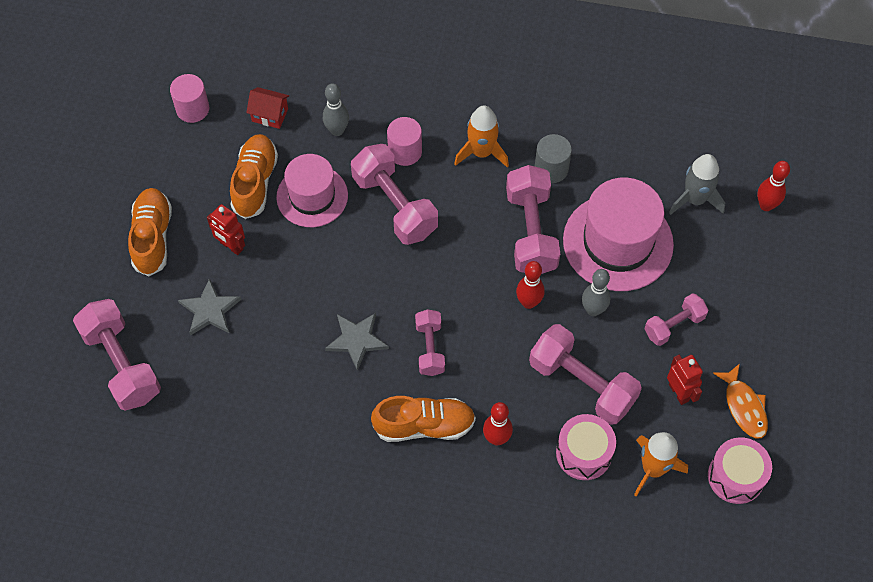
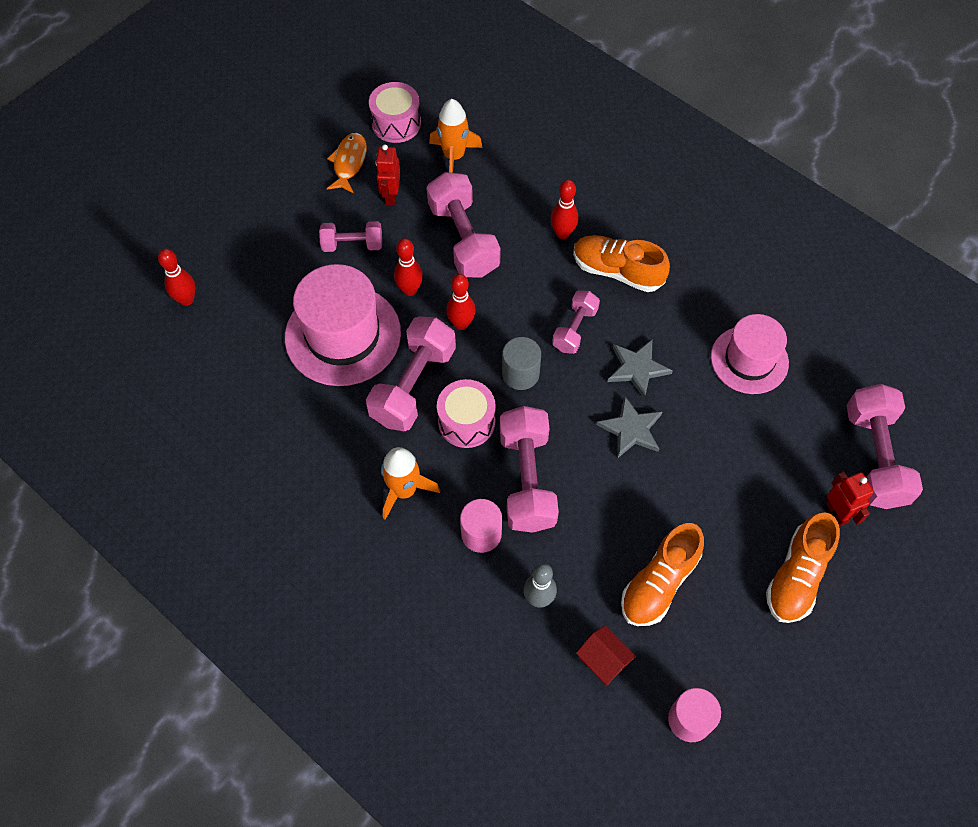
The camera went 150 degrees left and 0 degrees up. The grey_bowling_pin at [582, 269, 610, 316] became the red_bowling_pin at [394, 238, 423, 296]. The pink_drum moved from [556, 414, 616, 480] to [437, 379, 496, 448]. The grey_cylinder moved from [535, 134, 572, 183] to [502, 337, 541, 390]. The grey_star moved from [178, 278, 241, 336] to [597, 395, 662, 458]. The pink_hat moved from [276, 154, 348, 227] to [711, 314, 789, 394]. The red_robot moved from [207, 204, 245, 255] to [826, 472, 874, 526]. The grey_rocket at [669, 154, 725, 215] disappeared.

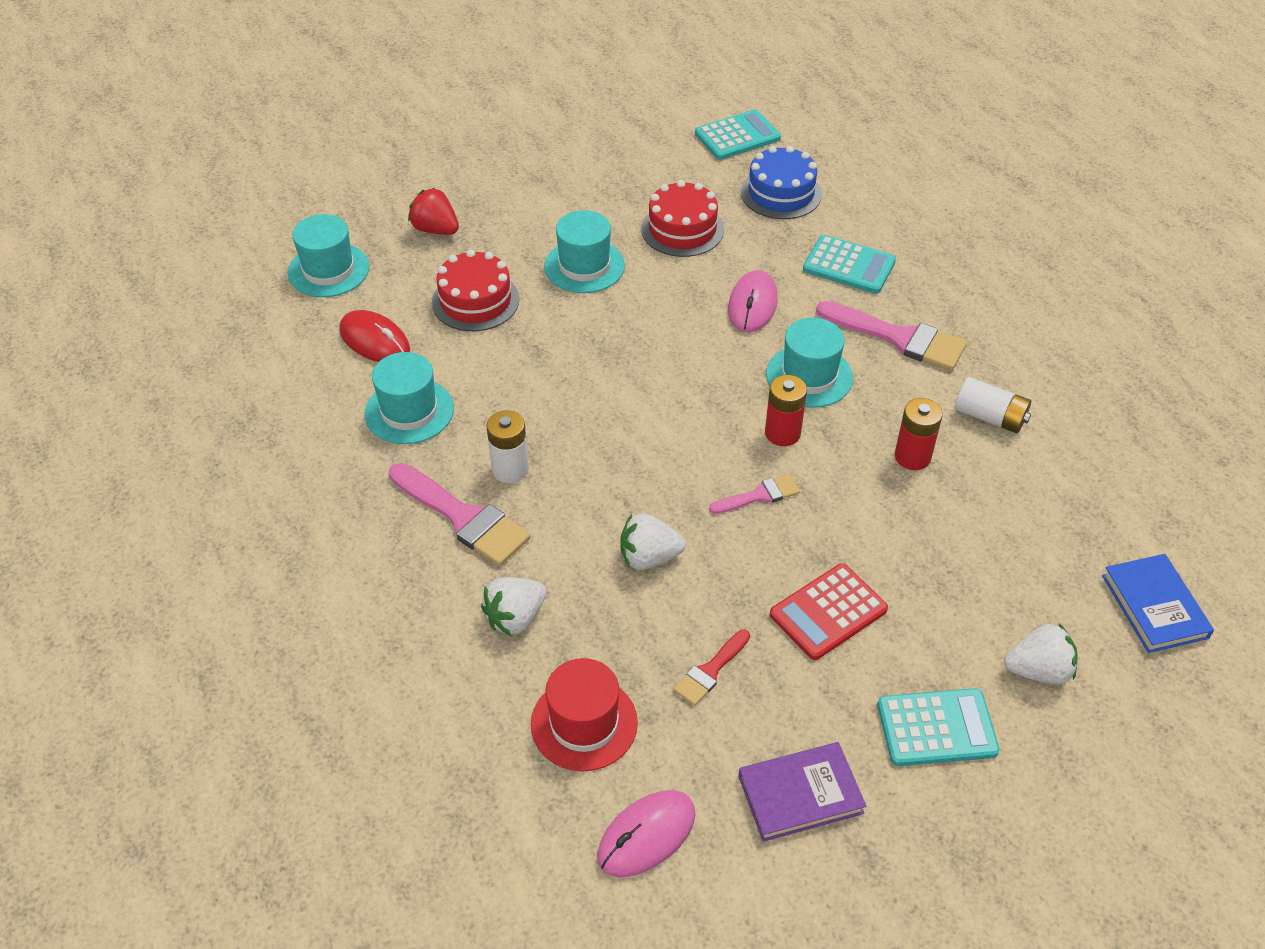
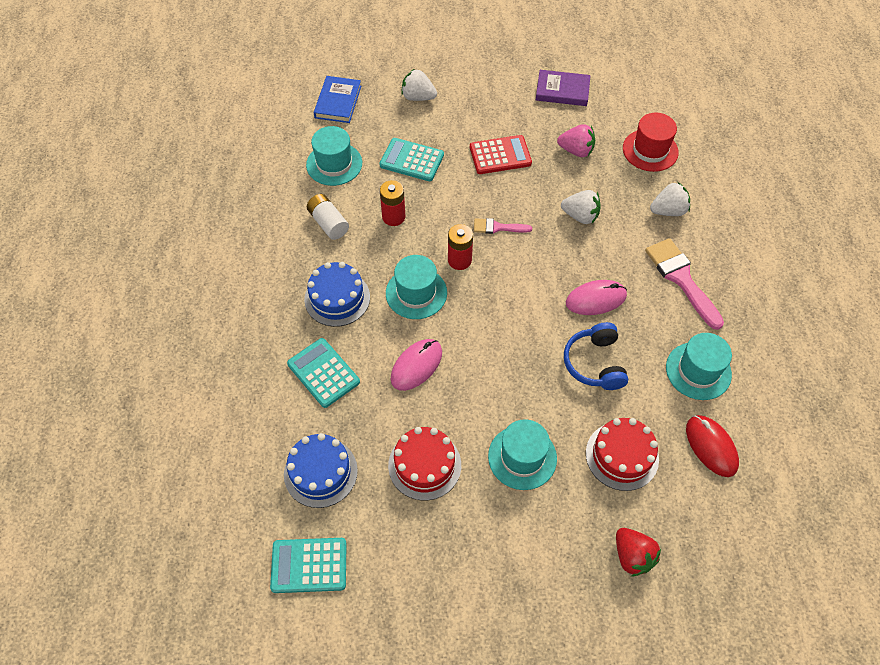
The camera went 155 degrees left and 10 degrees up. The pink_brush at [816, 301, 967, 371] was replaced by the blue_cake at [304, 262, 370, 327]. The turquoise_hat moved from [288, 214, 369, 297] to [306, 126, 362, 186]. The turquoise_calculator moved from [878, 688, 1000, 766] to [379, 138, 444, 181]. The red_brush at [673, 629, 750, 706] was replaced by the pink_strawberry at [557, 124, 595, 157]. The blue_headphones at [564, 322, 628, 390] appeared. The pink_mouse moved from [597, 790, 695, 877] to [566, 280, 627, 315]. The white_battery at [487, 411, 529, 483] disappeared.

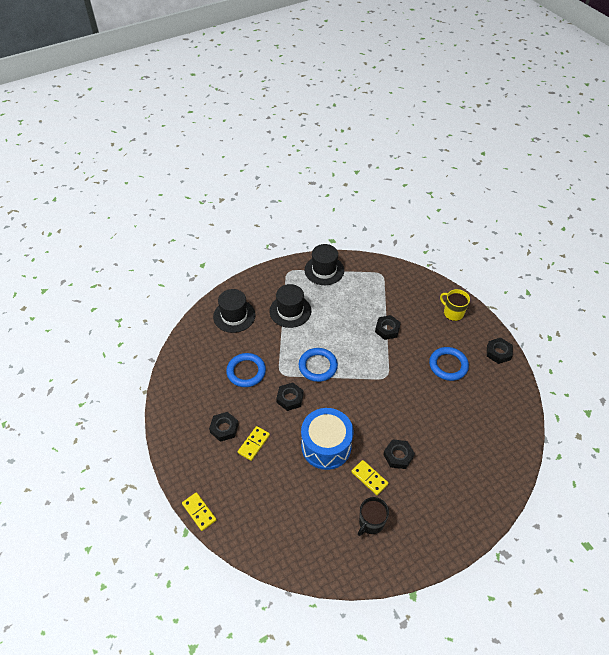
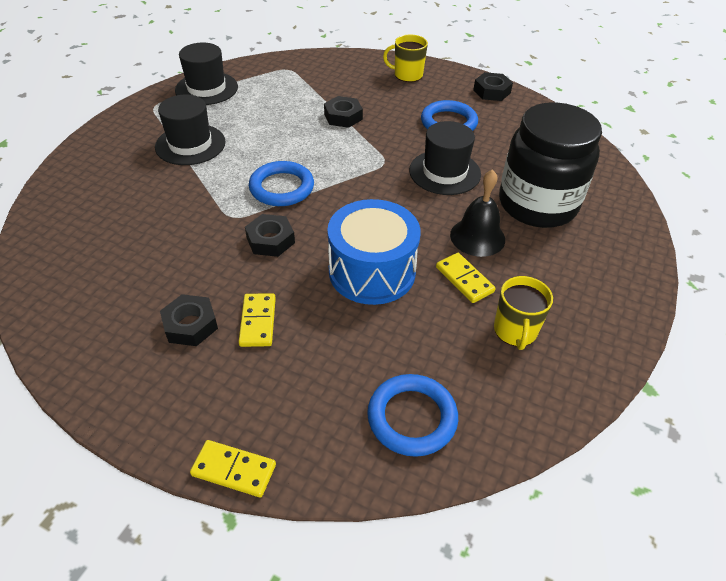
The camera went 35 degrees left and 5 degrees down. The blue_ring moved from [226, 353, 266, 387] to [367, 374, 458, 457]. The black_hat moved from [213, 289, 256, 333] to [409, 121, 481, 195]. The yellow_domino at [351, 460, 388, 495] turned 45 degrees clockwise. The black_nut at [383, 439, 415, 469] was replaced by the black_bell at [450, 169, 505, 257]. The black_mug at [358, 497, 389, 536] became the yellow_mug at [494, 276, 553, 350]. The black_jar at [499, 102, 602, 228] appeared.

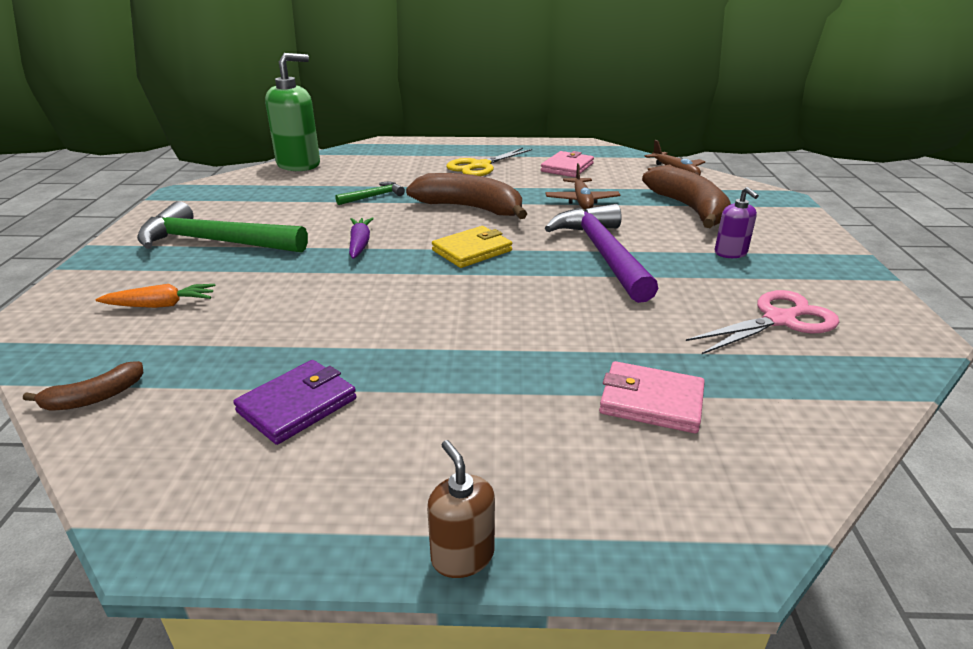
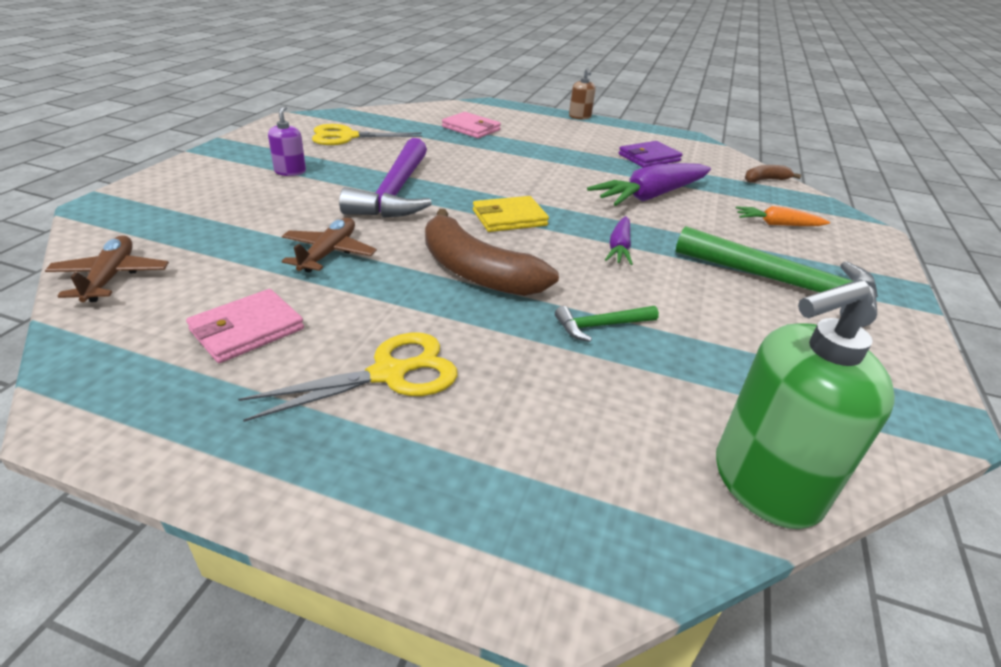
The camera went 165 degrees left and 5 degrees up. The pink_scissors at [686, 290, 839, 354] became the yellow_scissors at [312, 124, 423, 145]. The purple_carrot at [587, 163, 711, 206] appeared. The brown_banana at [642, 165, 731, 228] disappeared.

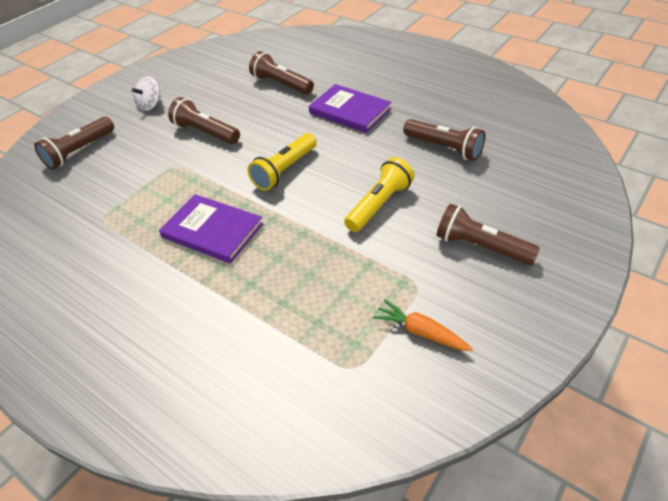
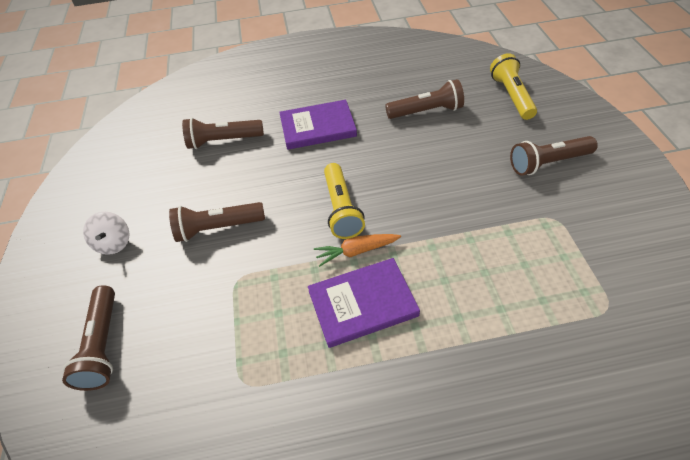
The camera went 45 degrees left and 5 degrees up. The orange_carrot moved from [373, 299, 473, 351] to [314, 234, 401, 267]. The yellow_flashlight moved from [344, 157, 414, 232] to [490, 53, 537, 120].

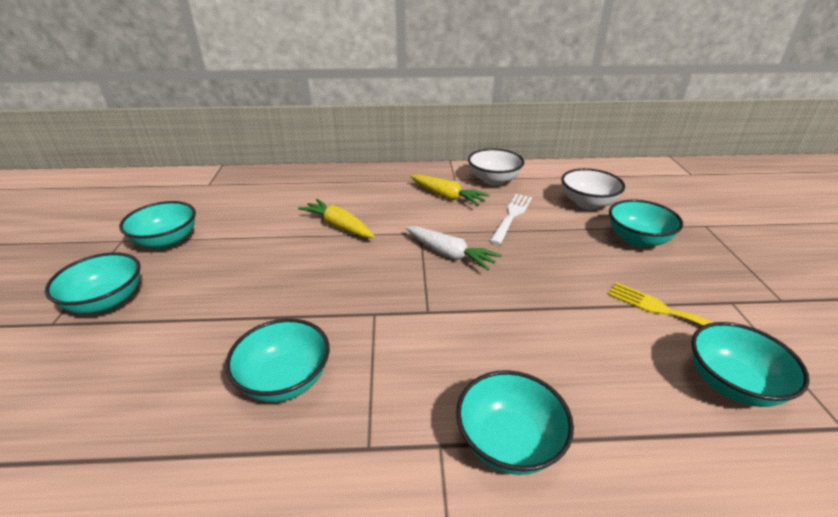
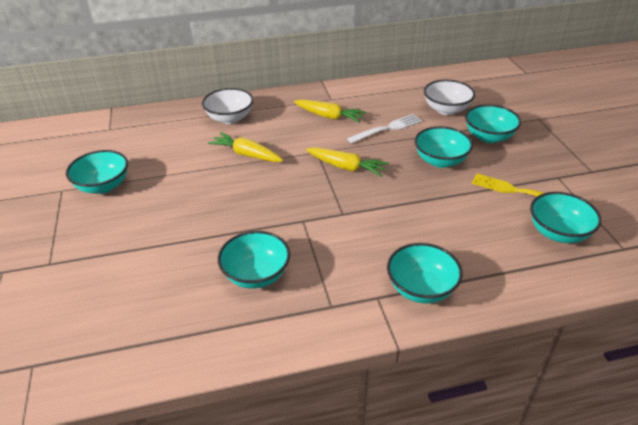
The camera went 10 degrees left and 5 degrees up. The white_bowl moved from [468, 148, 524, 185] to [202, 88, 254, 124]. The white_carrot at [406, 226, 502, 270] became the yellow_carrot at [306, 148, 389, 176]. The white_fork at [490, 194, 532, 245] turned 45 degrees clockwise. The turquoise_bowl moved from [45, 252, 141, 314] to [414, 126, 473, 168].

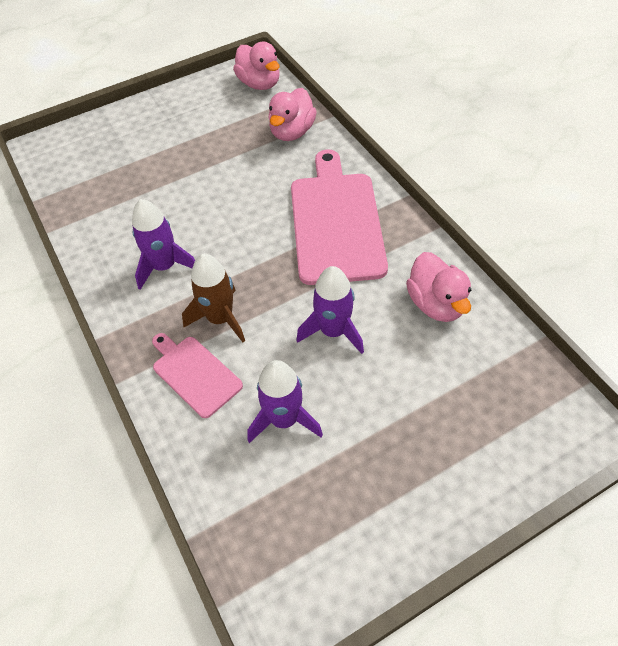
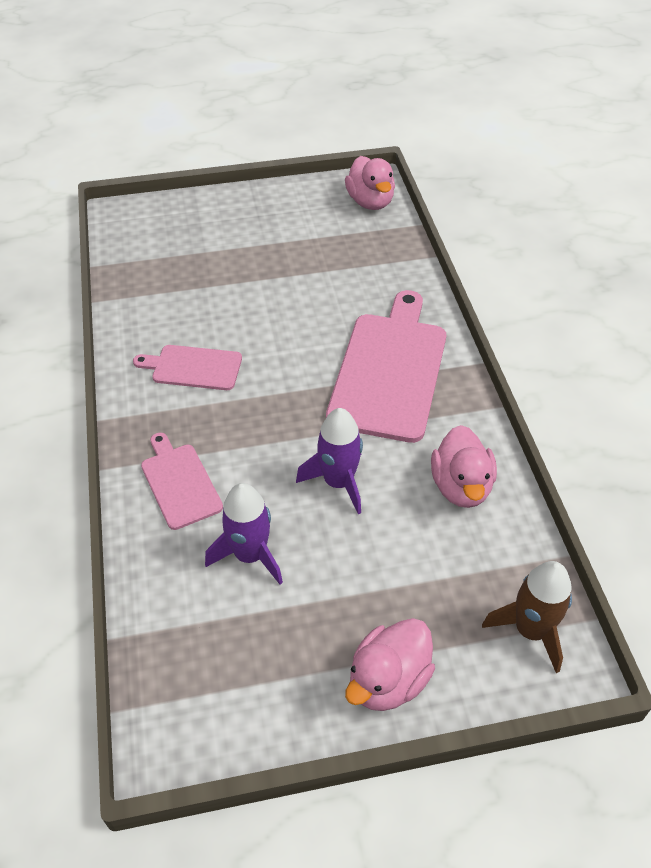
The camera went 15 degrees right and 5 degrees down. The purple_rocket at [132, 199, 195, 290] was replaced by the pink_cutting_board at [133, 345, 242, 390]. The pink_duck moved from [268, 88, 317, 141] to [345, 618, 435, 711]. The brown_rocket moved from [182, 254, 245, 342] to [482, 561, 572, 673].

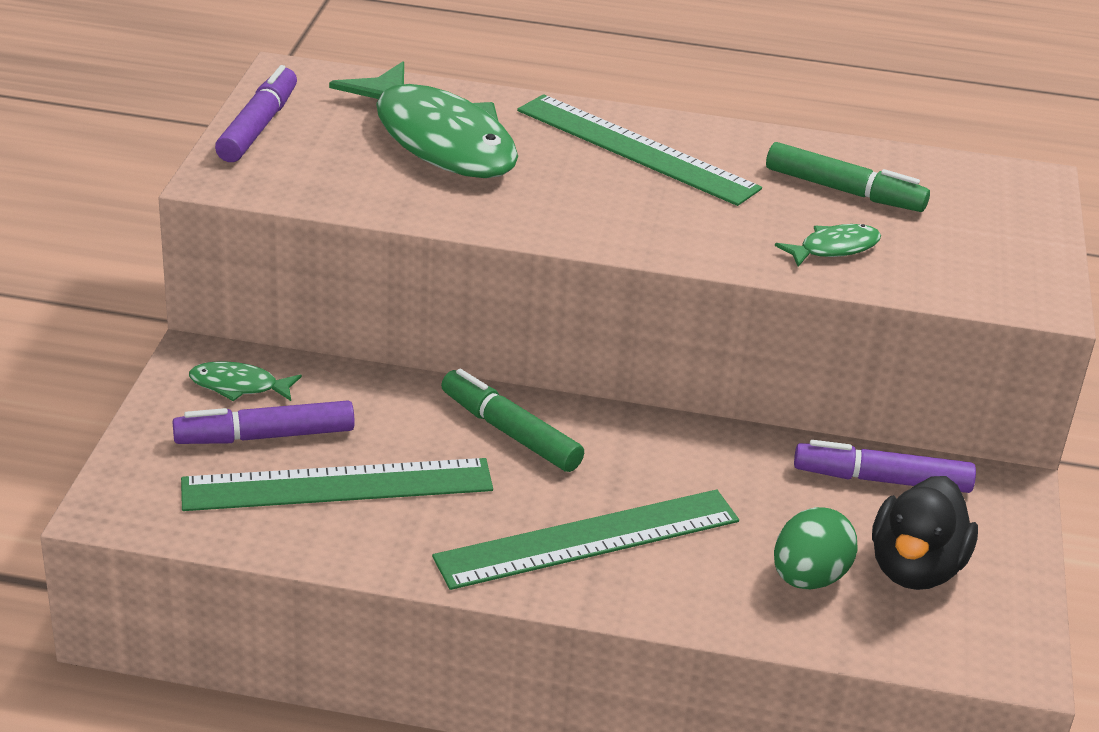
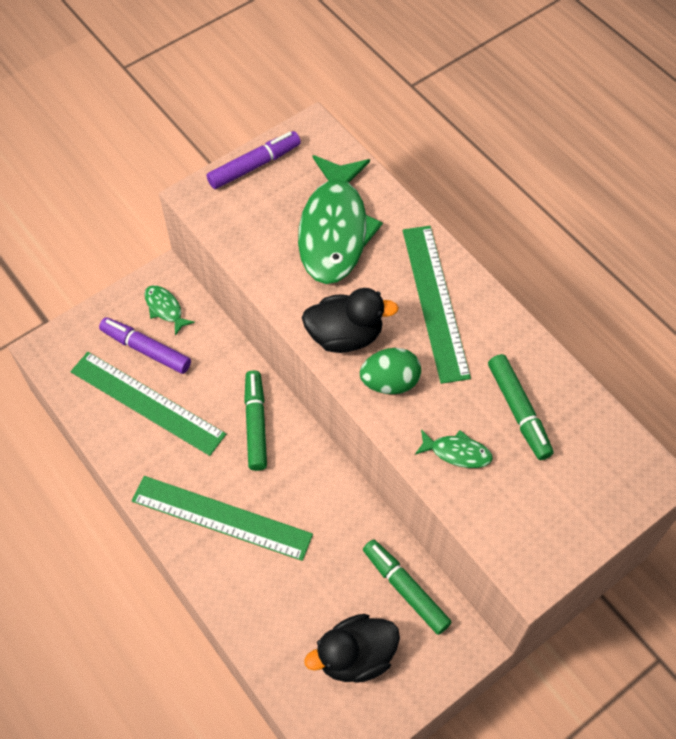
The camera went 45 degrees right and 25 degrees up. The black_duck at [302, 288, 399, 353] appeared. The green_egg moved from [774, 507, 858, 590] to [360, 348, 421, 394]. The purple_marker at [794, 440, 976, 493] became the green_marker at [363, 539, 452, 635].

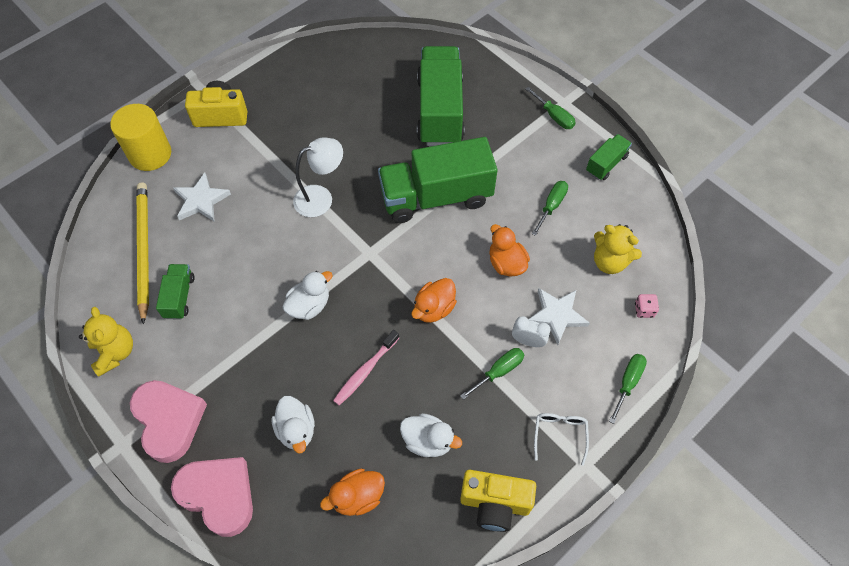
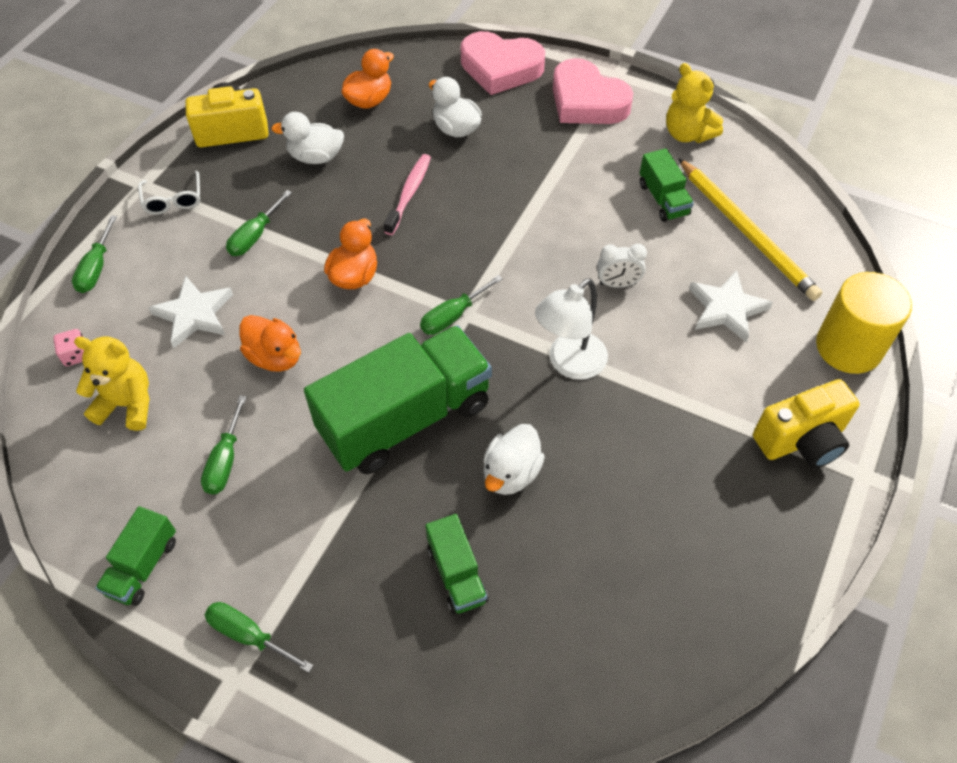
The camera went 160 degrees right and 5 degrees down. The green_screwdriver at [420, 275, 503, 335] appeared. The green_truck at [417, 46, 465, 146] changed to 0.47 times the size. The white_duck moved from [282, 271, 333, 320] to [483, 424, 545, 495]. The white_clock moved from [512, 316, 551, 347] to [597, 244, 647, 288].

